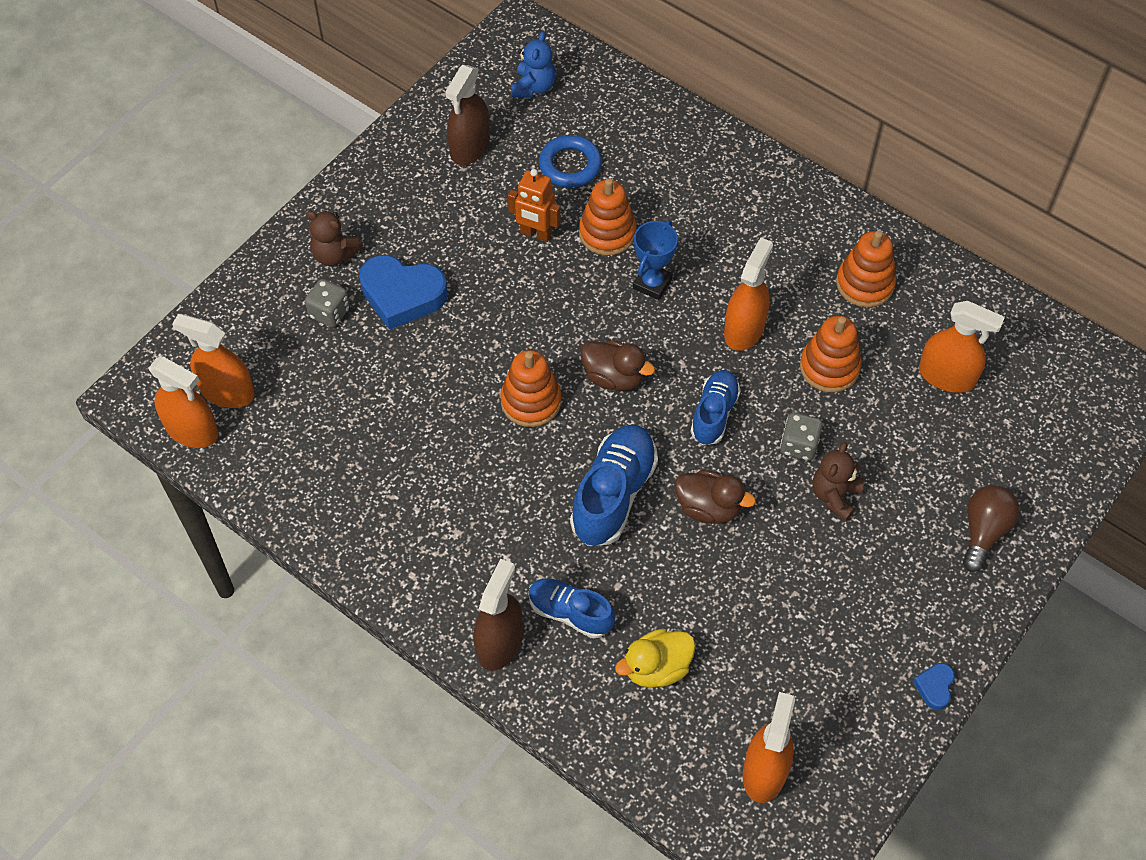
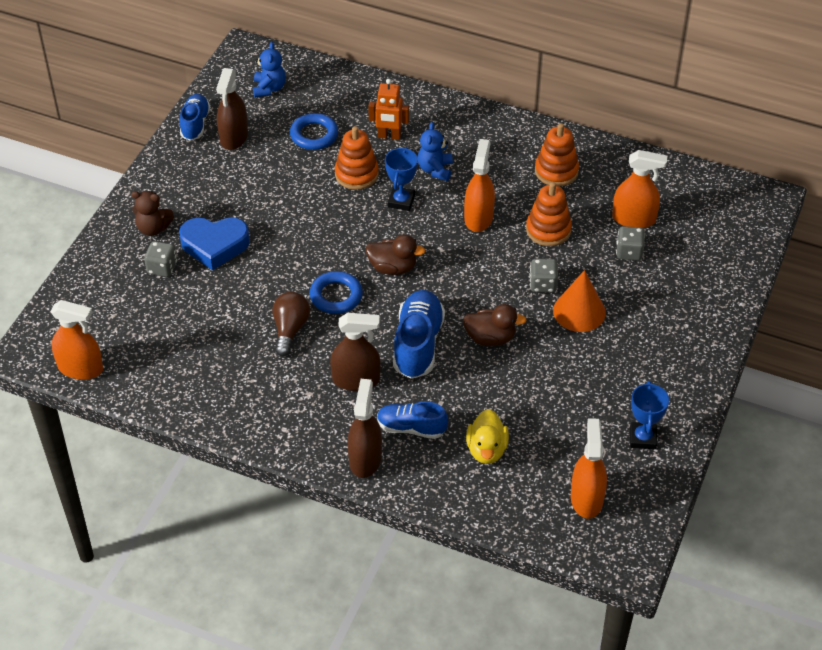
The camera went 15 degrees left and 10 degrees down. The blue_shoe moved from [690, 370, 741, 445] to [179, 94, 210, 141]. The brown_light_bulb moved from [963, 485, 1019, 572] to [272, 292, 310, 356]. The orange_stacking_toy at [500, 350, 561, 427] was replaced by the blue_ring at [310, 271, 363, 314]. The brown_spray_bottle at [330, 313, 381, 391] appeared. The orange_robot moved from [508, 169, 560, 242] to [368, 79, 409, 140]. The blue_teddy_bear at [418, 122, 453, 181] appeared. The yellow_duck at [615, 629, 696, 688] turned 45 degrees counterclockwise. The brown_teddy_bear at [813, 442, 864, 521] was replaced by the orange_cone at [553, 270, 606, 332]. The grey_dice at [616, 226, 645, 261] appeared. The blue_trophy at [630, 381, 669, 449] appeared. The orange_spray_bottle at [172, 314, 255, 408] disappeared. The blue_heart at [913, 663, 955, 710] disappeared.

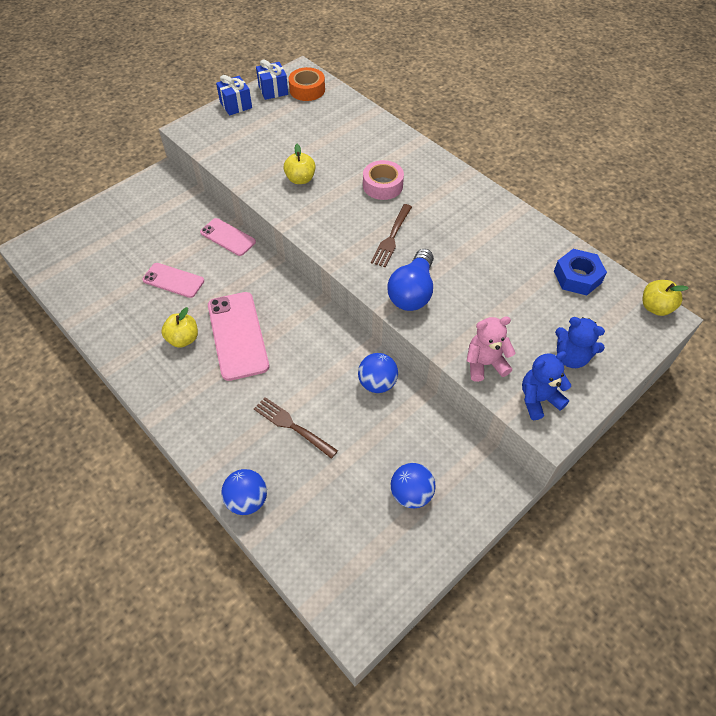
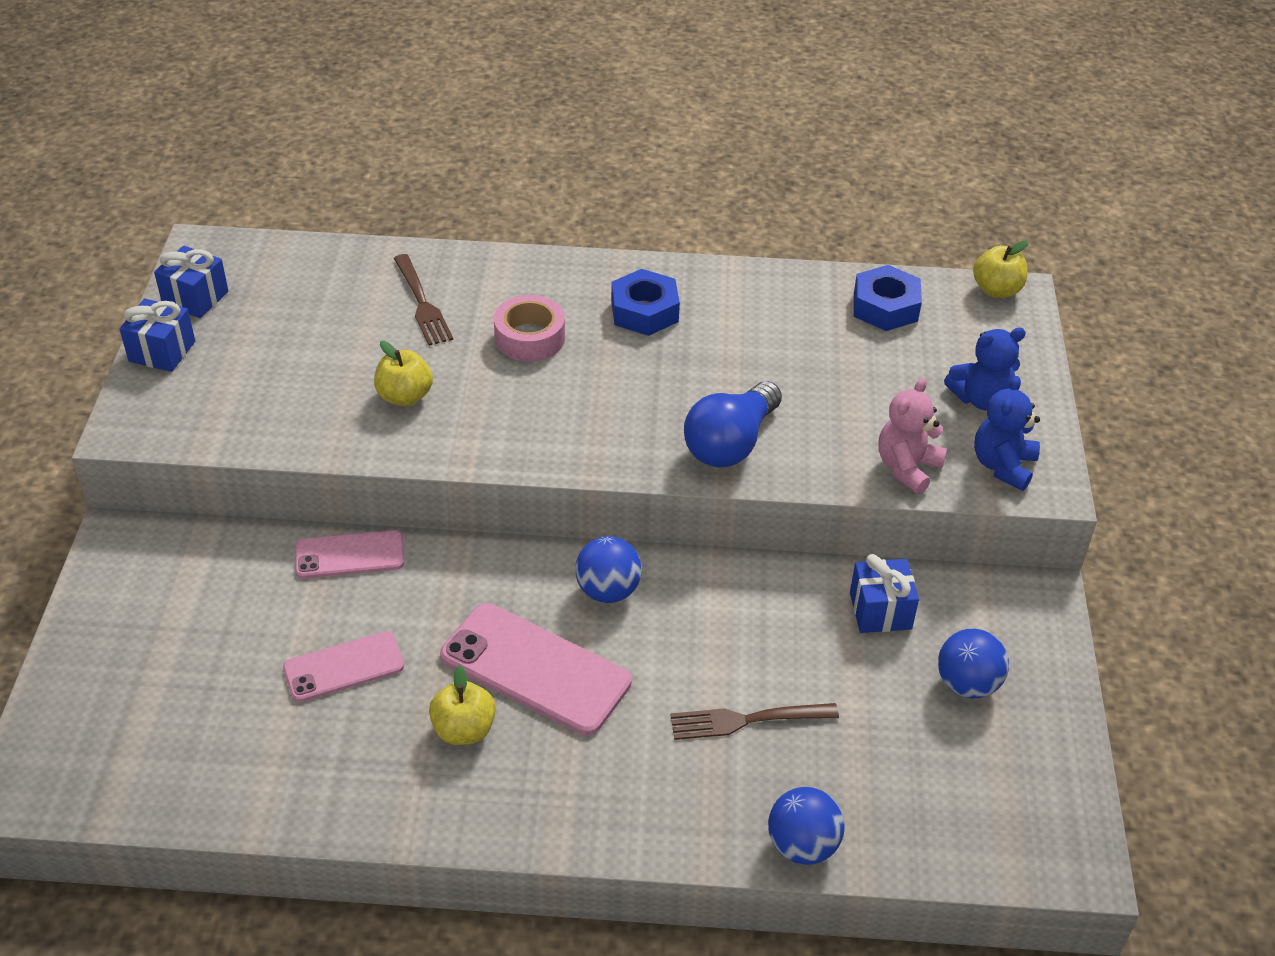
The camera went 45 degrees left and 10 degrees down. The brown_fork moved from [371, 204, 412, 267] to [394, 254, 453, 346]. The blue_ball moved from [358, 353, 398, 393] to [575, 536, 642, 603]. The blue_nut at [611, 269, 680, 336] appeared. The blue_light_bulb at [388, 249, 434, 311] turned 60 degrees clockwise. The blue_gift at [850, 554, 919, 633] appeared. The orange_tape at [289, 67, 325, 101] disappeared.

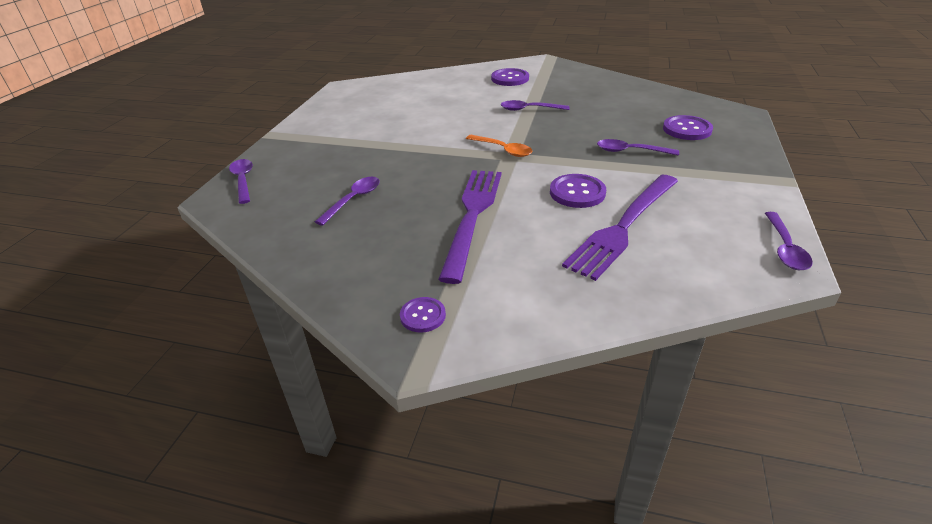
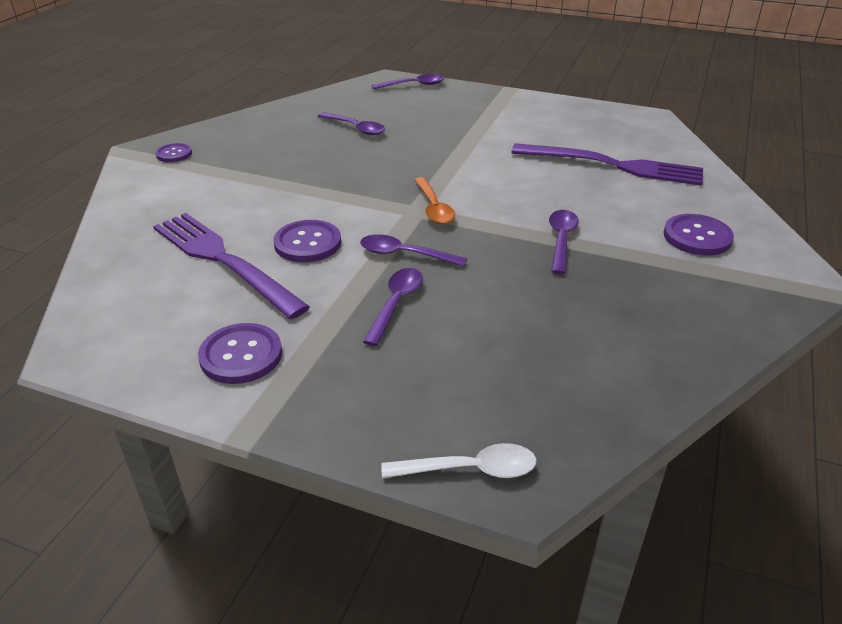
The camera went 95 degrees right and 0 degrees up. The purple_button moved from [663, 115, 713, 140] to [198, 323, 282, 384]. The purple_spoon moved from [765, 212, 813, 270] to [360, 234, 467, 267]. The white_spoon at [381, 443, 536, 478] appeared. The orange_spoon at [466, 135, 532, 157] turned 60 degrees counterclockwise. The purple_fork moved from [438, 170, 502, 284] to [511, 143, 703, 186].

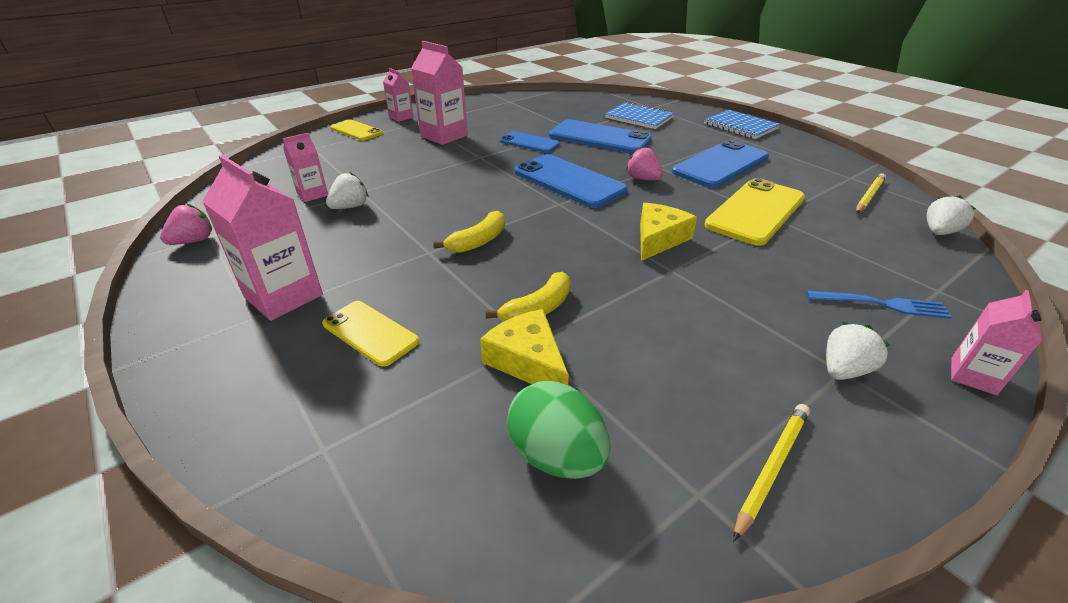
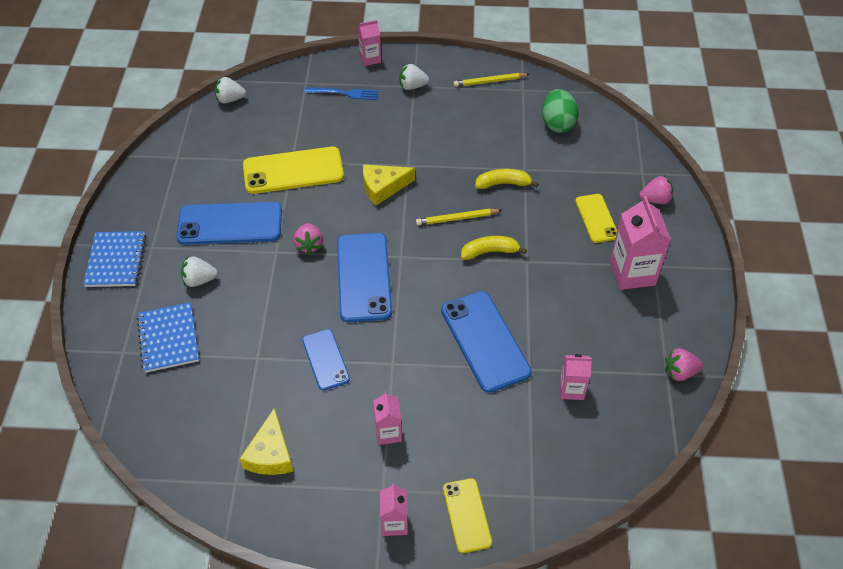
The camera went 140 degrees left and 15 degrees up. The white_strawberry moved from [326, 172, 369, 209] to [181, 256, 218, 287]. The yellow_cheese moved from [480, 309, 569, 385] to [240, 408, 293, 475]. The blue_fork at [806, 291, 952, 319] turned 135 degrees clockwise. The pink_carton at [411, 41, 468, 145] changed to 0.57 times the size. The yellow_pencil moved from [856, 174, 886, 213] to [416, 209, 502, 225]. The blue_phone moved from [549, 119, 652, 154] to [441, 291, 532, 393]. The pink_strawberry at [639, 175, 673, 204] appeared.

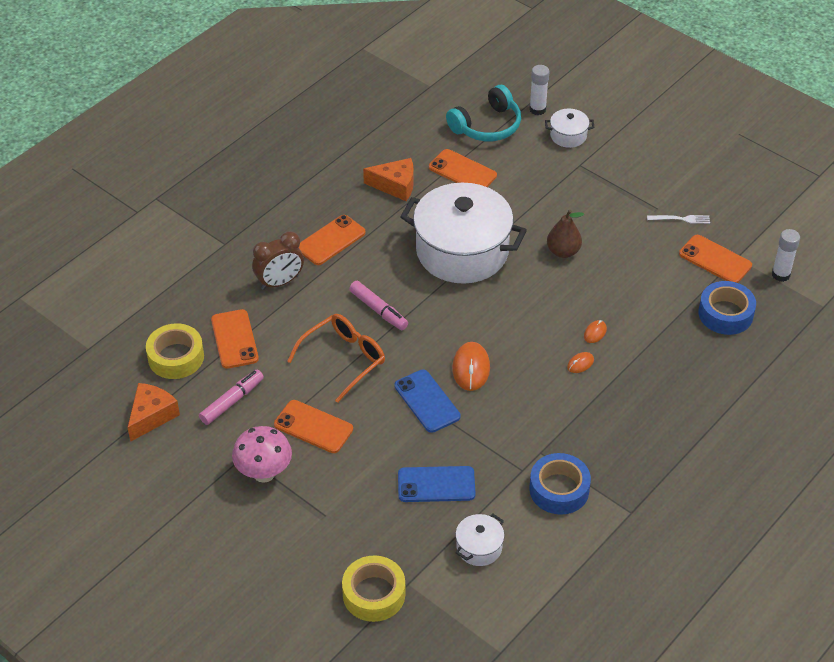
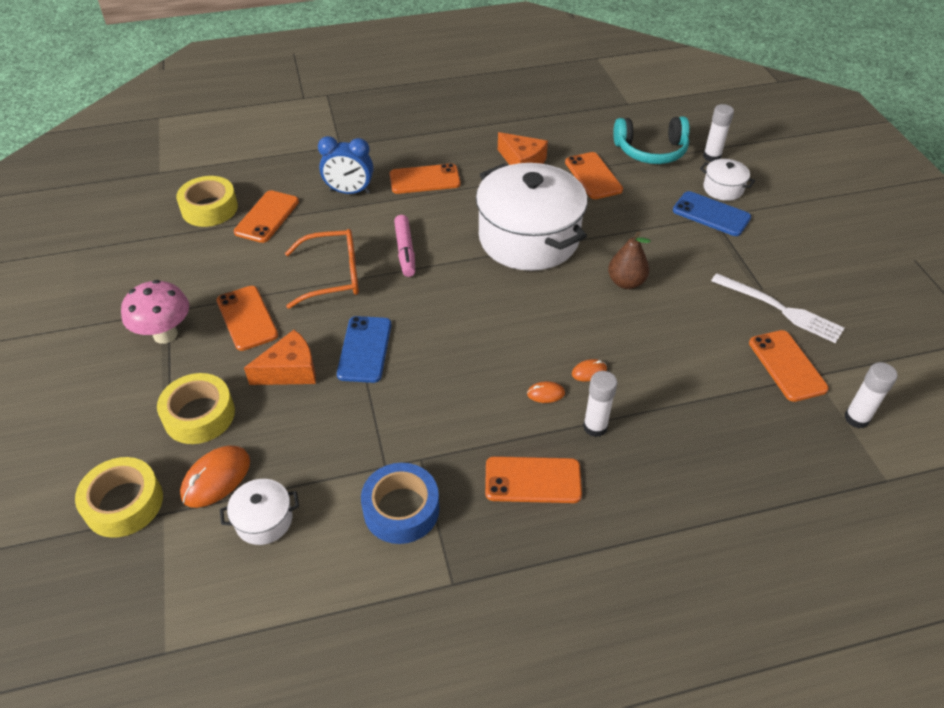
The camera went 35 degrees right and 0 degrees up. The yellow_tape at [157, 373, 235, 444] appeared. The orange_mouse moved from [452, 342, 490, 391] to [180, 445, 250, 508]. The orange_cheese moved from [127, 383, 180, 442] to [244, 330, 316, 385]. The brown_clock at [252, 231, 304, 290] became the blue_clock at [318, 136, 373, 194]. The orange_phone at [485, 456, 582, 503] appeared. The white_glue_stick at [583, 371, 617, 437] appeared. The blue_phone moved from [398, 466, 475, 502] to [673, 191, 751, 236]. The white_fork at [647, 215, 710, 224] changed to 1.79 times the size. The pink_marker at [199, 370, 264, 425] disappeared. The blue_tape at [699, 281, 756, 335] disappeared.

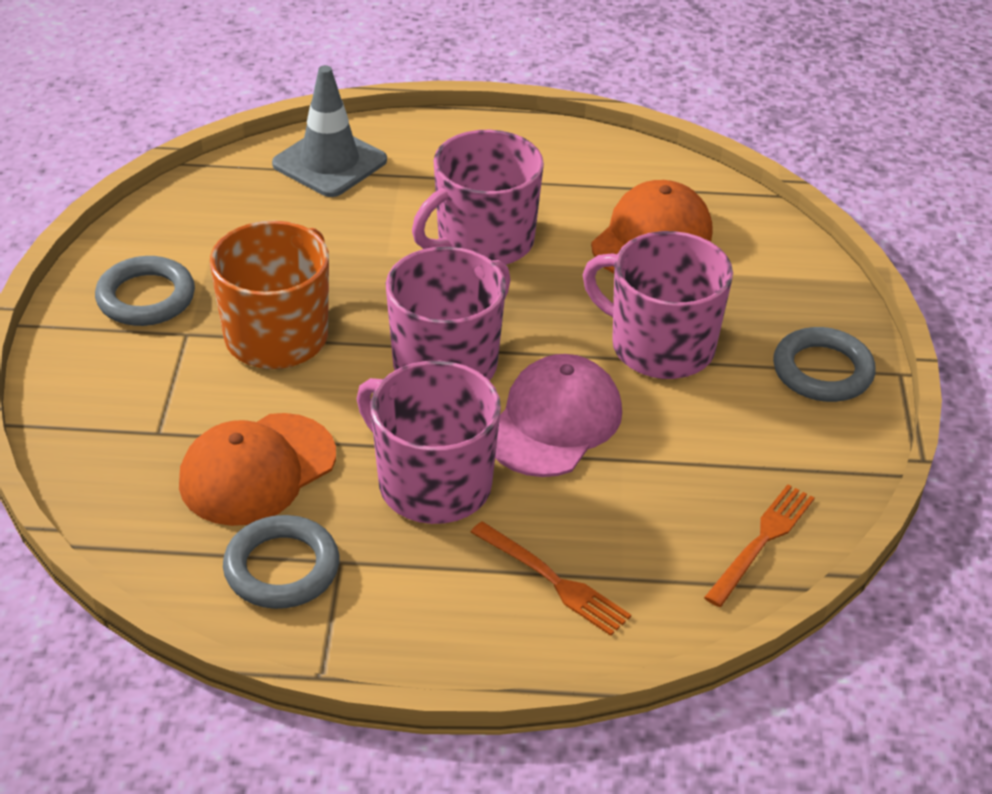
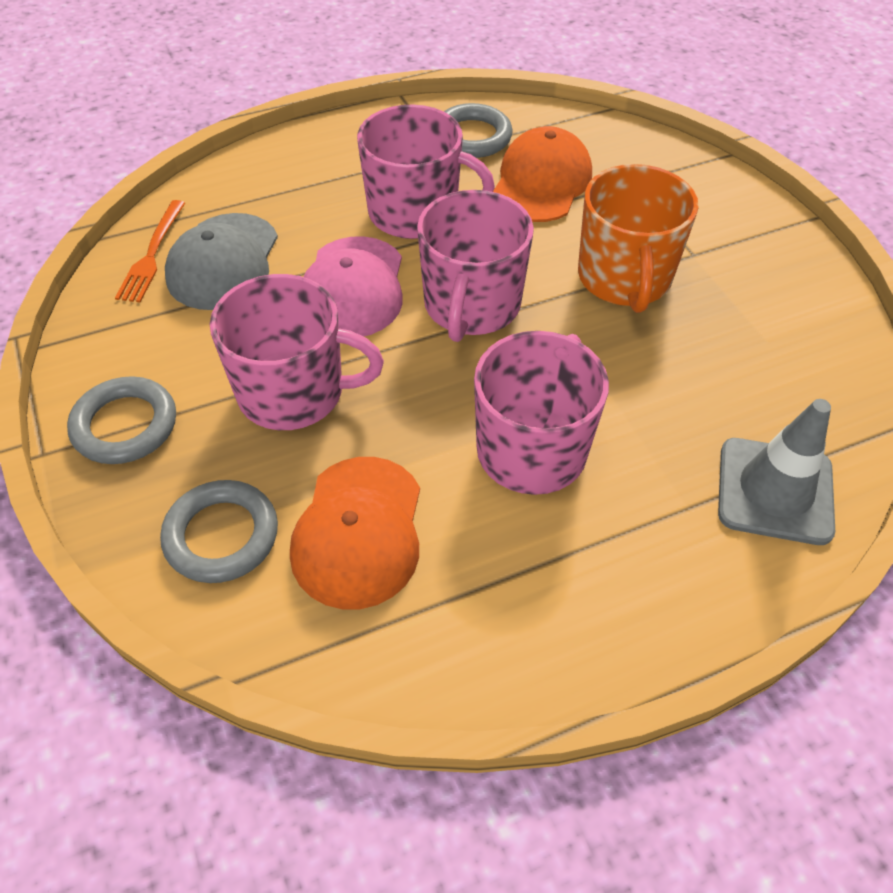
The camera went 155 degrees right and 10 degrees up. The grey_ring moved from [95, 256, 195, 326] to [160, 480, 278, 583]. The grey_cap at [165, 213, 278, 310] appeared. The orange_fork at [471, 521, 631, 636] disappeared.

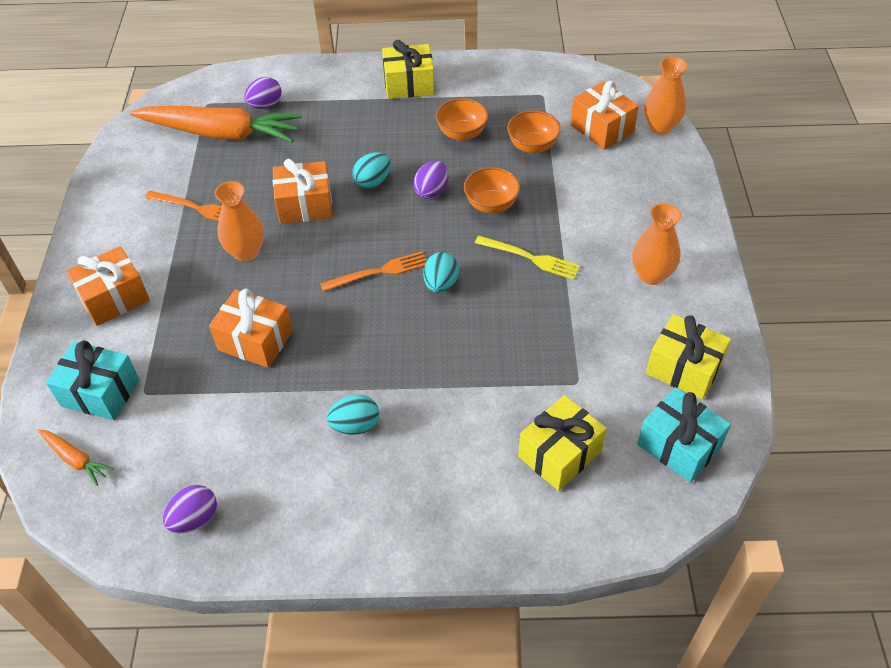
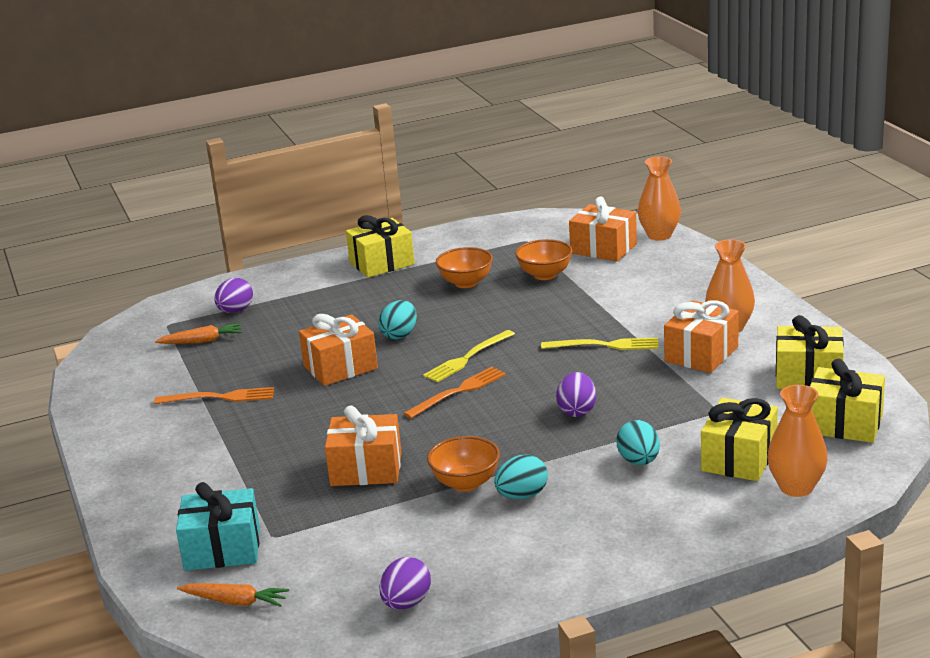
The camera went 20 degrees left and 25 degrees down. The orange_carrot at [130, 106, 302, 143] changed to 0.43 times the size. The yellow_fork at [423, 330, 515, 383] appeared. The orange_bowl moved from [464, 167, 520, 214] to [427, 436, 500, 492]. The purple_egg moved from [413, 161, 448, 199] to [556, 372, 596, 417]. The turquoise_egg moved from [423, 252, 459, 293] to [616, 420, 660, 465]. The orange_gift moved from [66, 246, 150, 326] to [664, 300, 739, 373]. The orange_vase moved from [214, 181, 264, 262] to [767, 385, 828, 497]. The turquoise_gift at [637, 387, 731, 483] became the yellow_gift at [810, 359, 885, 443].

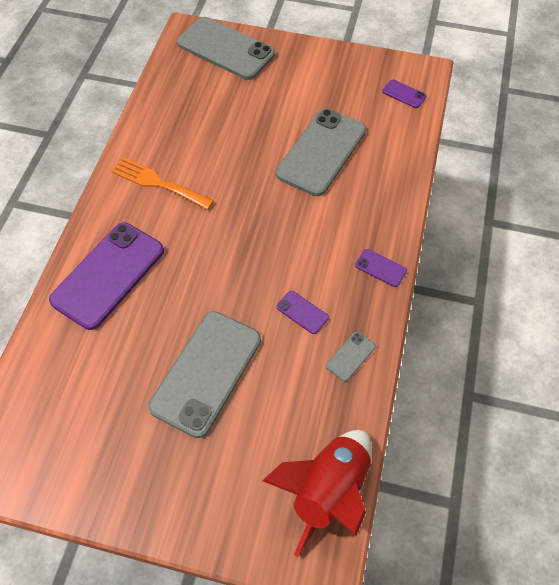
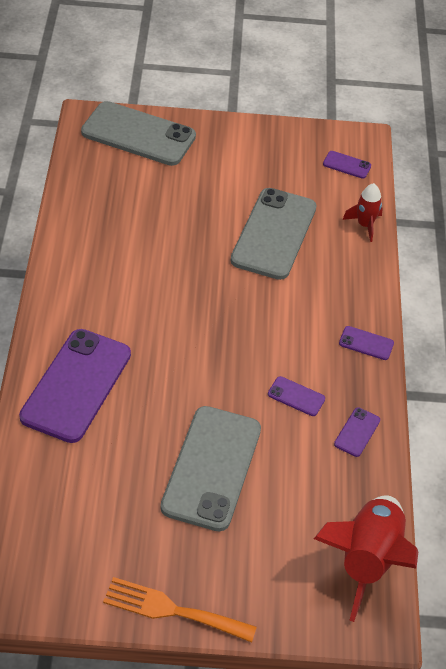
The camera went 15 degrees left and 10 degrees down. The orange_fork moved from [111, 157, 214, 210] to [103, 577, 257, 642]. The grey_phone at [326, 332, 376, 381] became the purple_phone at [334, 407, 380, 457]. The red_rocket at [343, 183, 383, 242] appeared.

